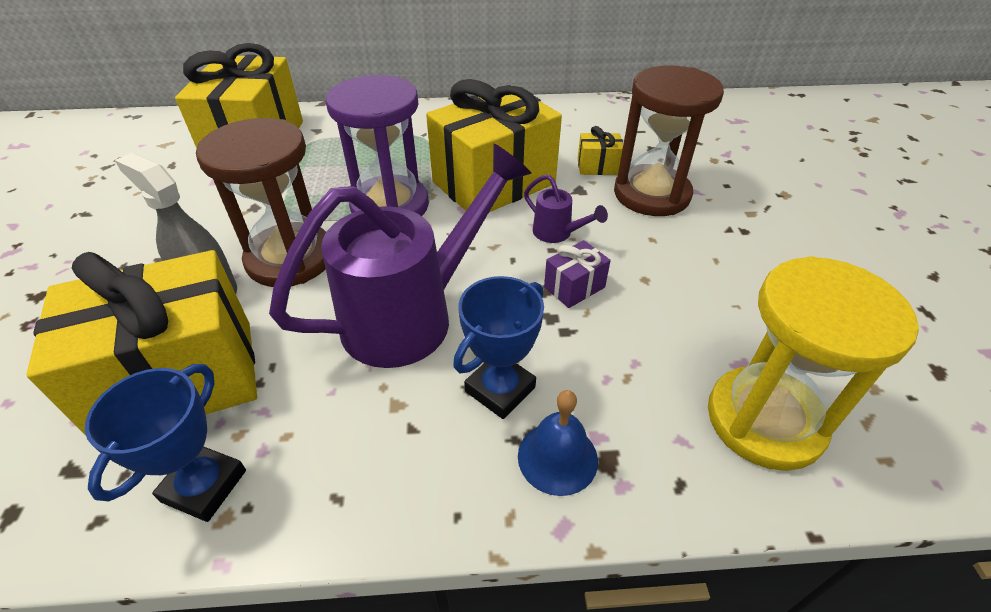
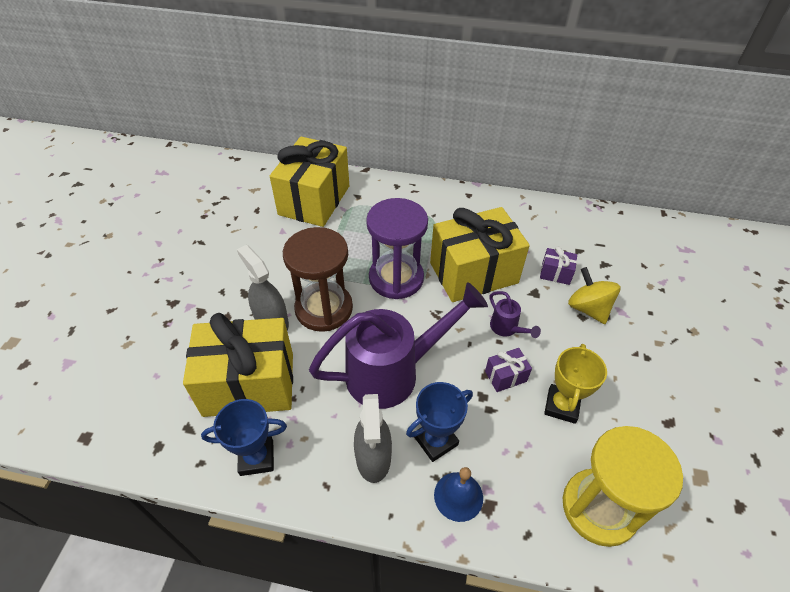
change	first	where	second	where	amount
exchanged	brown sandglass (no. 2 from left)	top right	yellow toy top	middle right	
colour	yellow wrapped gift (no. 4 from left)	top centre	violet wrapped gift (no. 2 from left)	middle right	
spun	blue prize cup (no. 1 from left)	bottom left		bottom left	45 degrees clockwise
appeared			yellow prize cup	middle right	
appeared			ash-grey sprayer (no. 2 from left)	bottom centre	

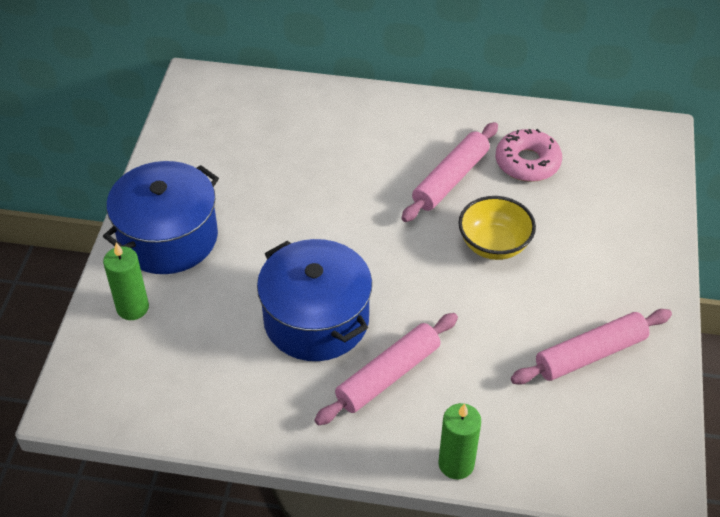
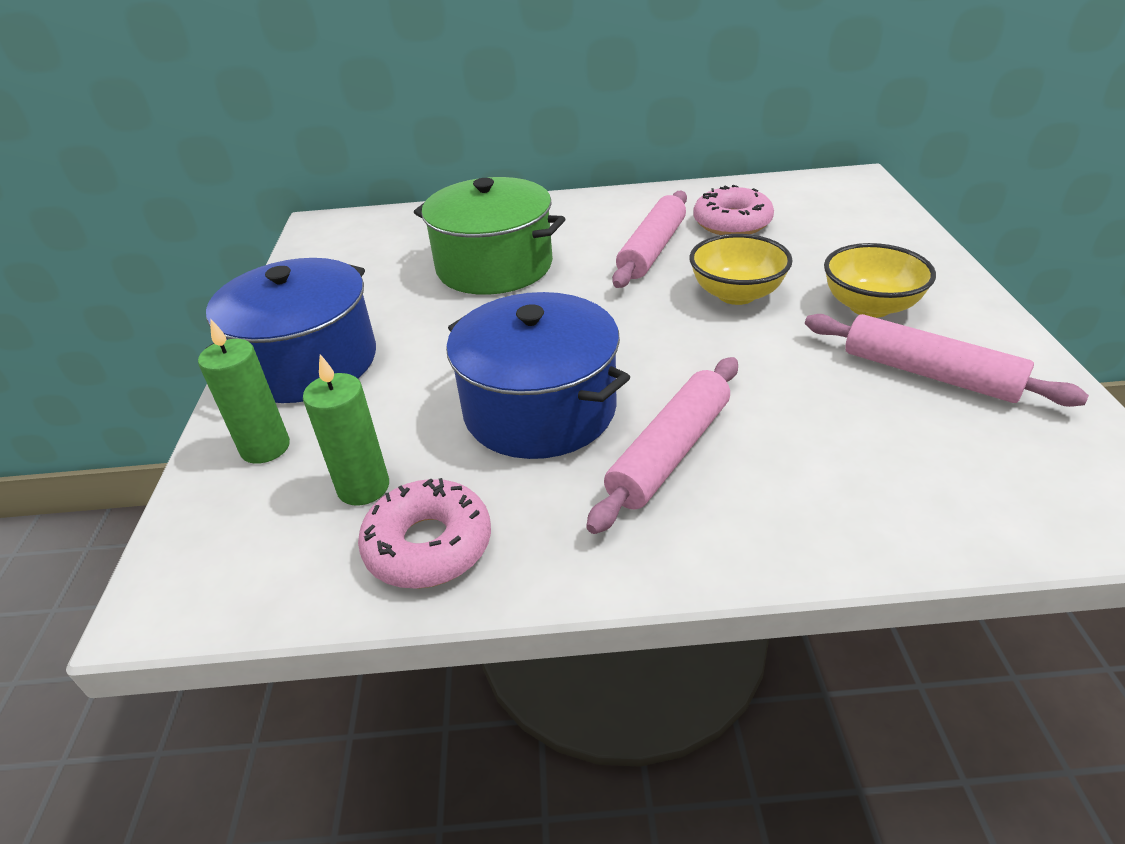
change	first	where	second	where	amount
spun	pink rolling pin (no. 3 from left)	bottom right		middle right	75 degrees clockwise
relocated	green pillar candle (no. 2 from left)	bottom centre		middle left	
appeared			green pot	top centre	
appeared			yellow serving bowl (no. 2 from left)	top right	
appeared			pink donut (no. 1 from left)	centre	

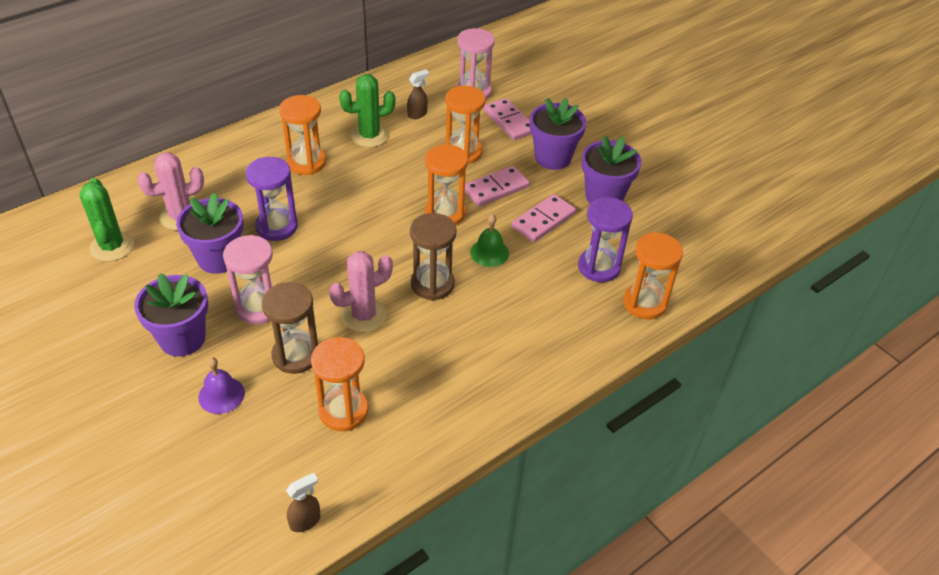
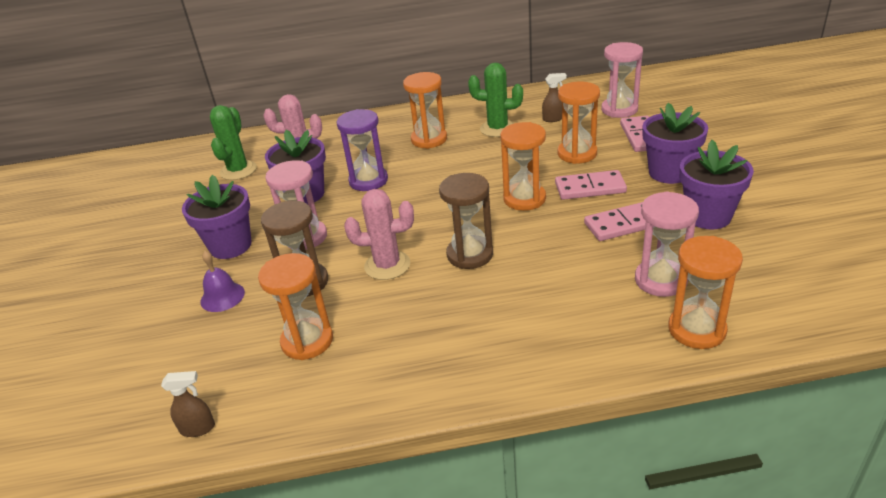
change	first	where	second	where	amount
colour	violet sandglass (no. 2 from left)	centre	pink sandglass (no. 3 from left)	middle right	
missing	green bell	centre			

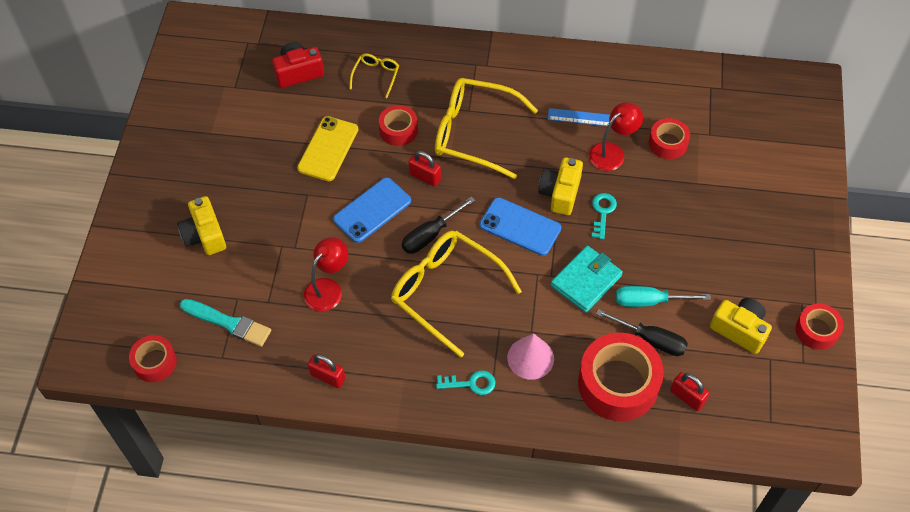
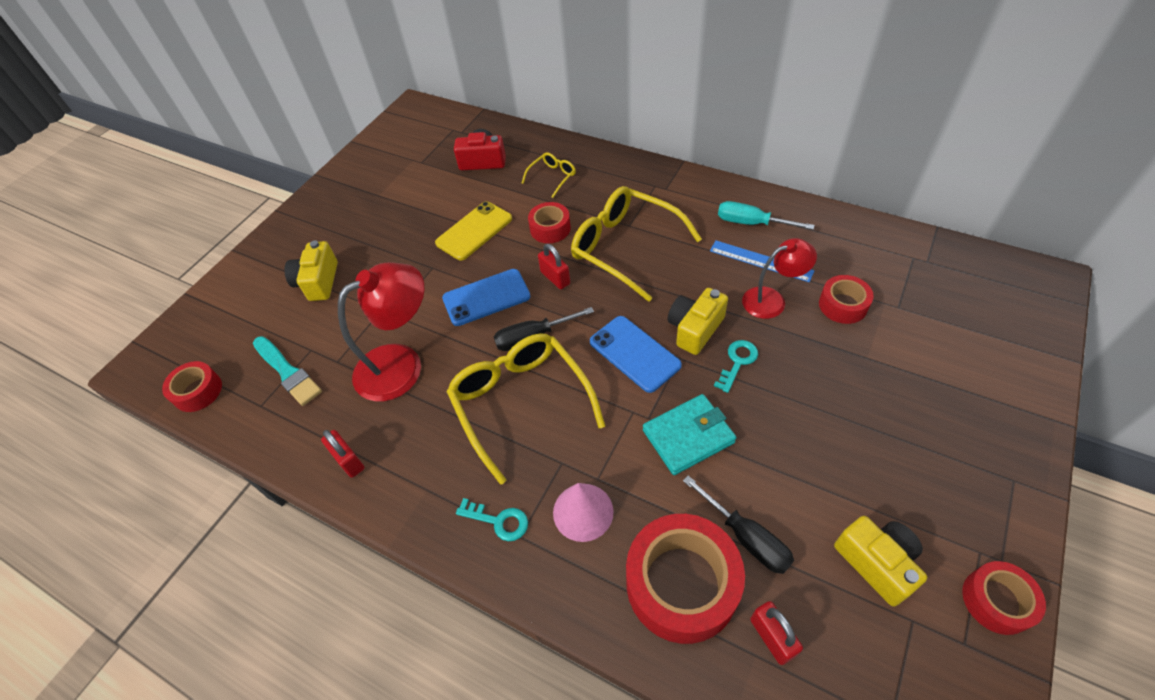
change	first	where	second	where	amount
size	scarlet desk lamp (no. 1 from left)	centre		middle left	x1.61
relocated	turquoise hand screwdriver	middle right		top centre	

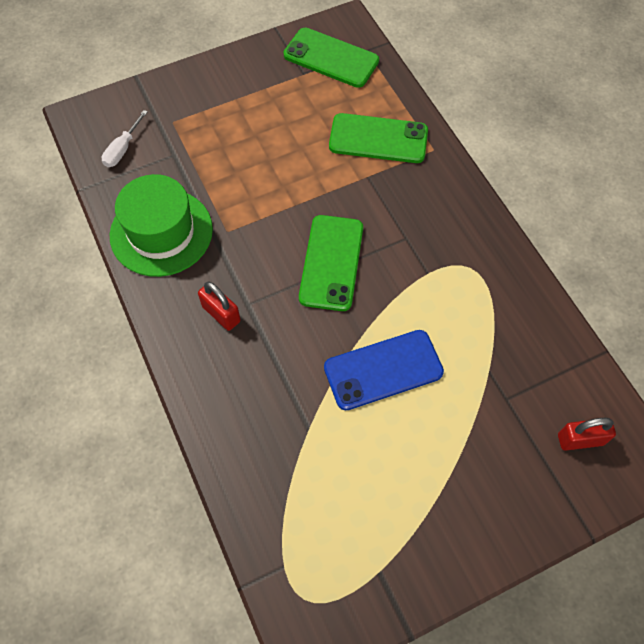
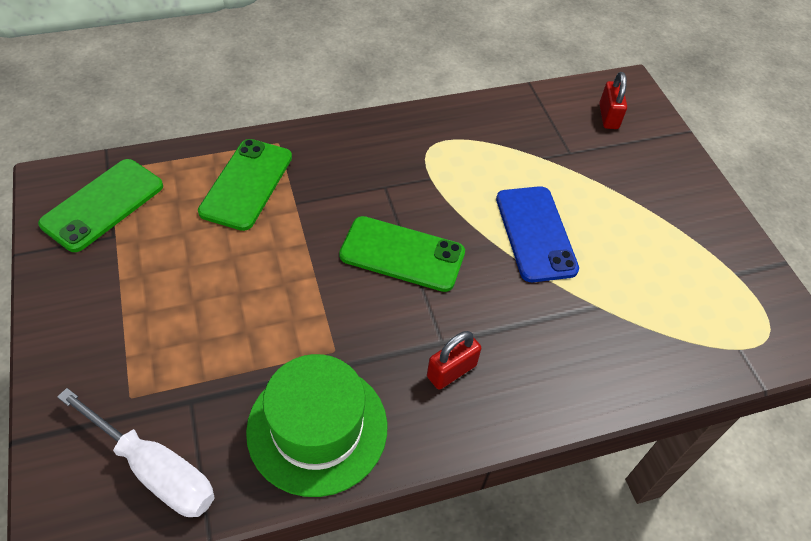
change	first	where	second	where	amount
size	snow-white hand screwdriver	top left		bottom left	x1.77

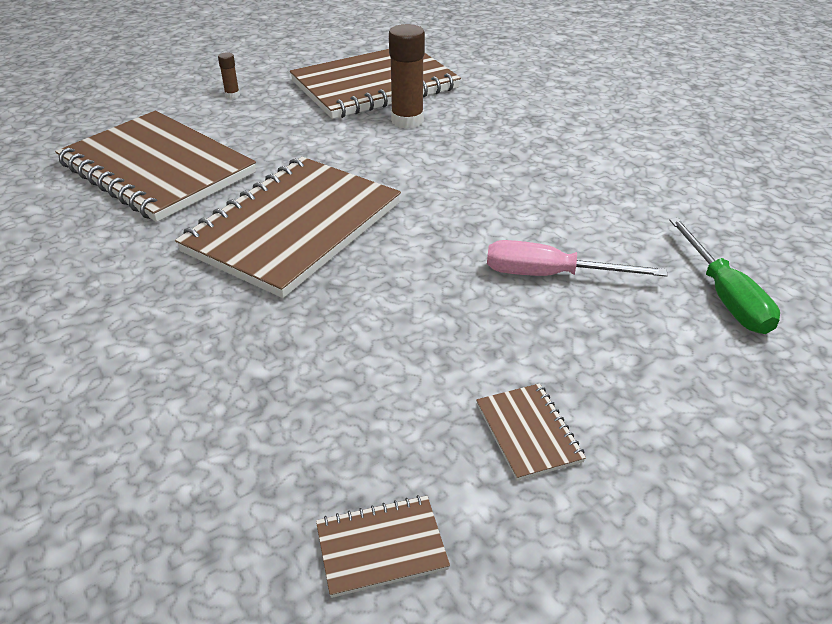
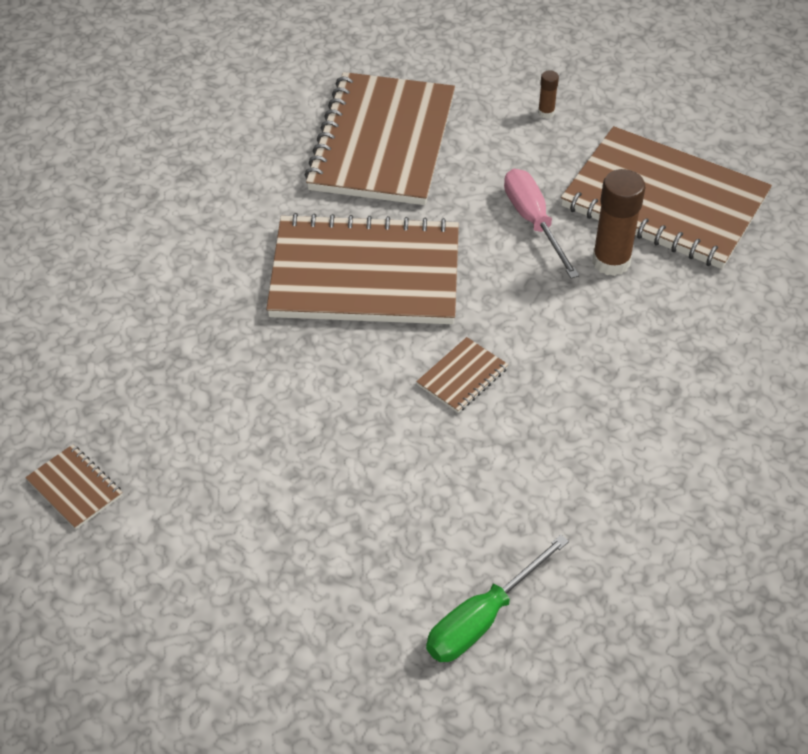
change	first	where	second	where	amount
relocated	pink hand screwdriver	middle right		top right	
relocated	brown notepad (no. 5 from left in the first image)	bottom centre	brown notepad (no. 4 from left)	centre	

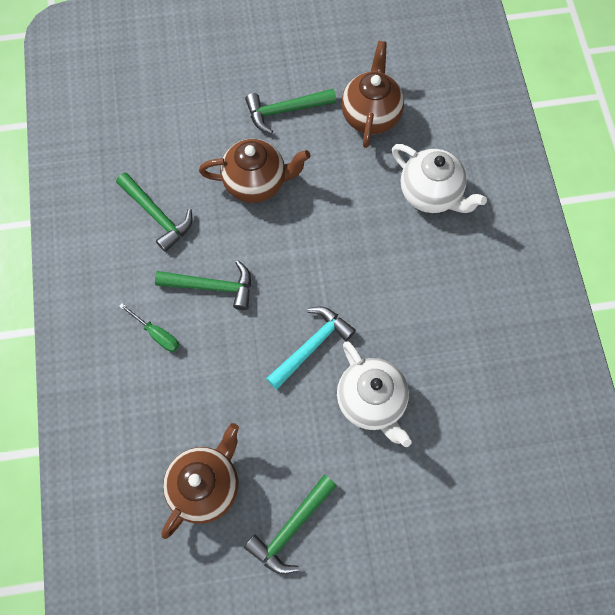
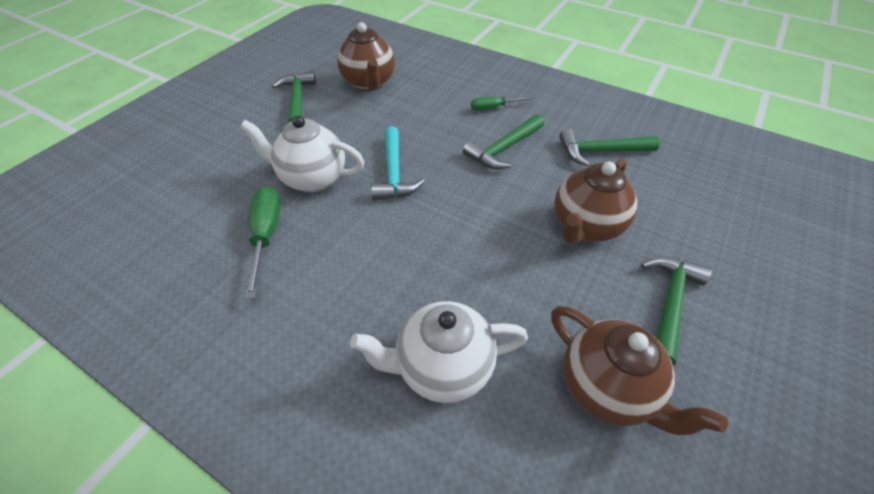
change	first	where	second	where	amount
appeared			green hand screwdriver (no. 1 from left)	middle left	

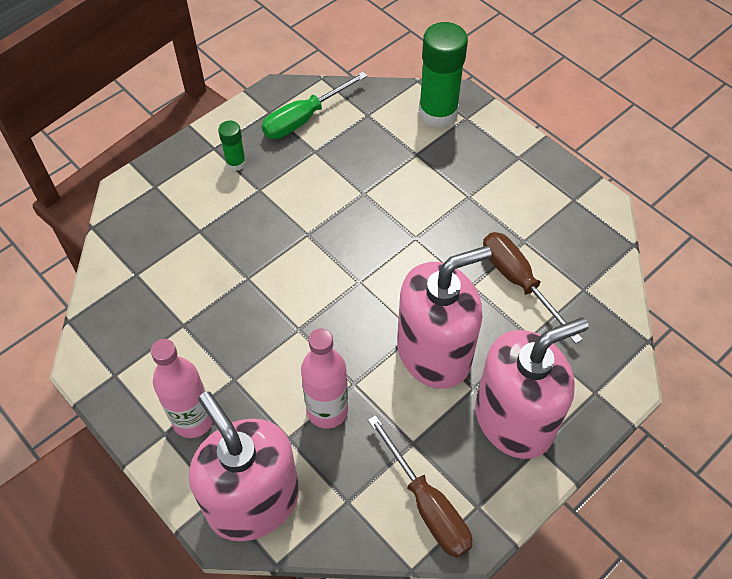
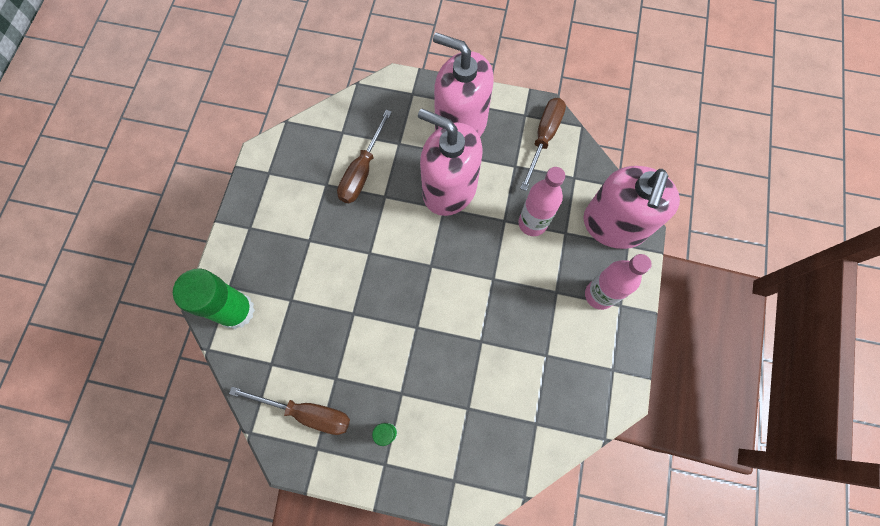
change	first	where	second	where	amount
colour	green hand screwdriver	top centre	brown hand screwdriver (no. 1 from left)	bottom left	

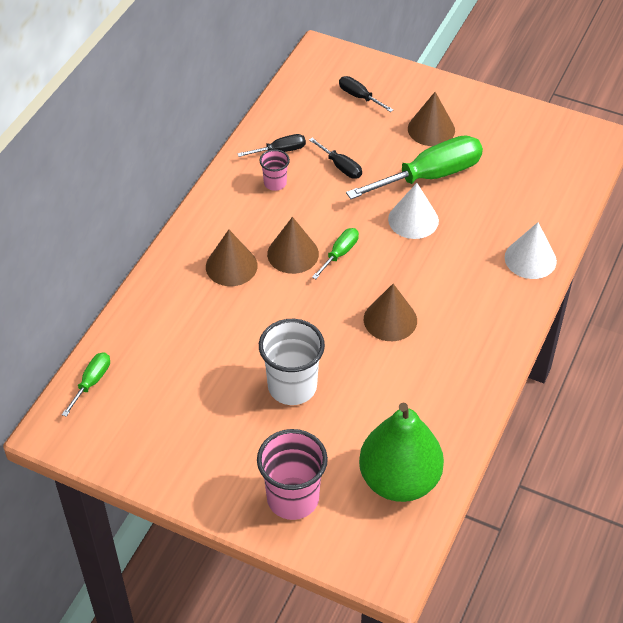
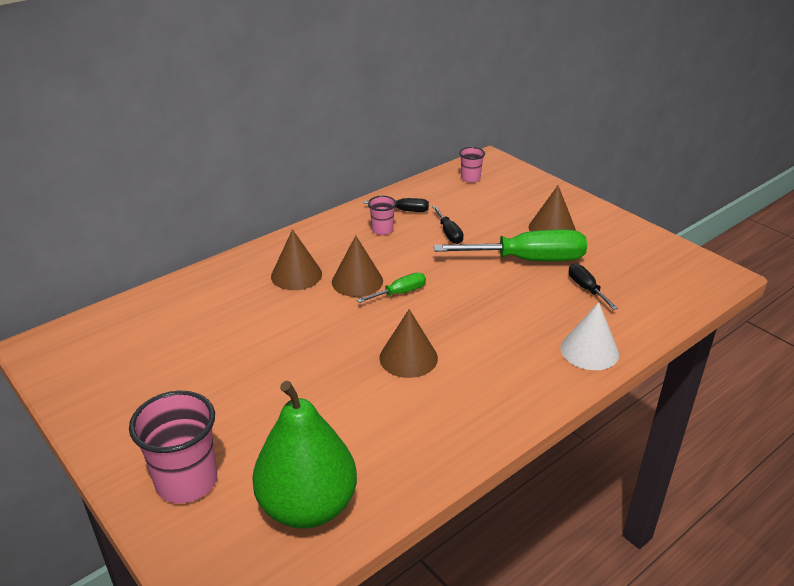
change	first	where	second	where	amount
relocated	black hand screwdriver (no. 3 from left)	top centre		middle right	
missing	snow-white solid cone (no. 1 from left)	centre			
missing	snow-white cup	centre			
missing	green hand screwdriver (no. 1 from left)	middle left			
appeared			pink cup (no. 3 from left)	top centre	

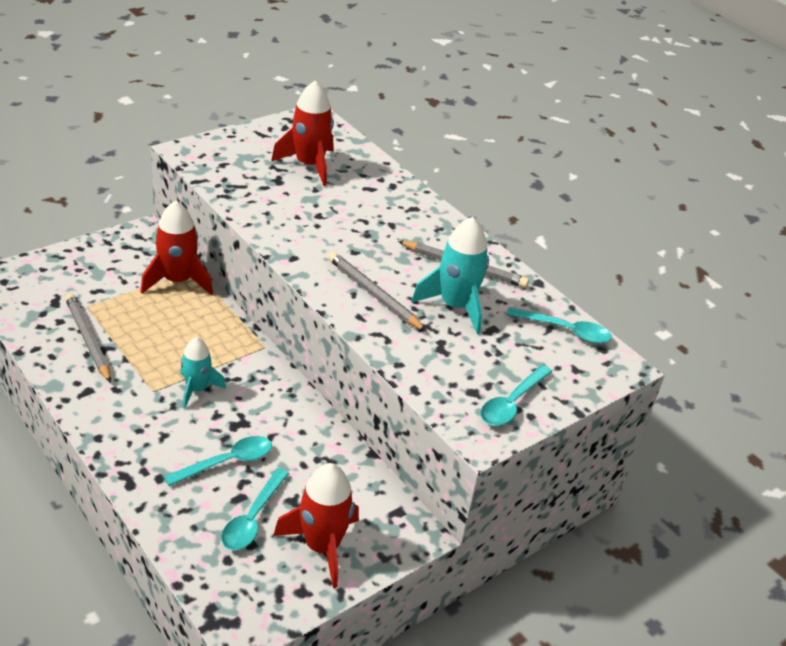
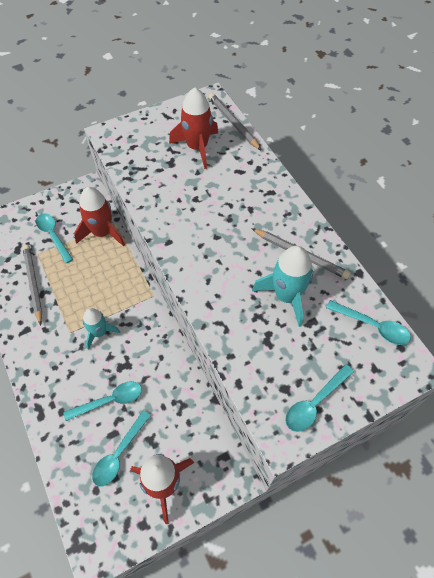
change	first	where	second	where	amount
relocated	ash-grey pencil (no. 2 from left)	centre		top centre	
appeared			turquoise spoon (no. 1 from left)	middle left	

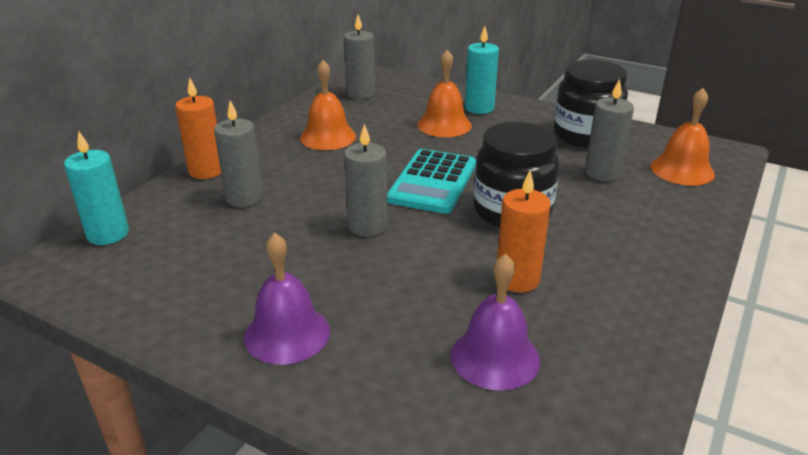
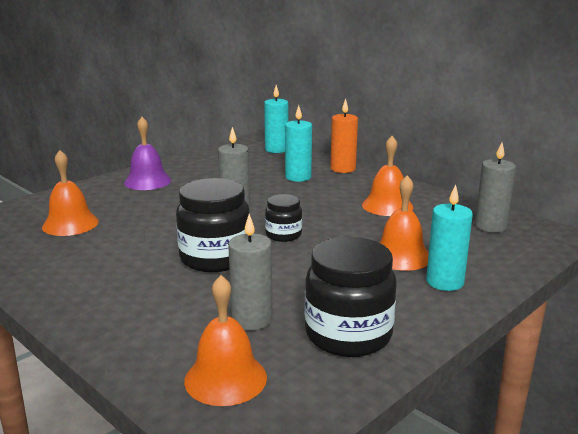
change	first	where	second	where	amount
colour	ash-grey pillar candle (no. 1 from left)	middle left	turquoise pillar candle (no. 2 from left)	top centre	
exchanged	turquoise pocket calculator	centre	black jar (no. 2 from left)	centre	
missing	orange-coloured pillar candle (no. 2 from left)	centre			
colour	violet bell (no. 2 from left)	bottom centre	orange-coloured bell (no. 1 from left)	middle left	

